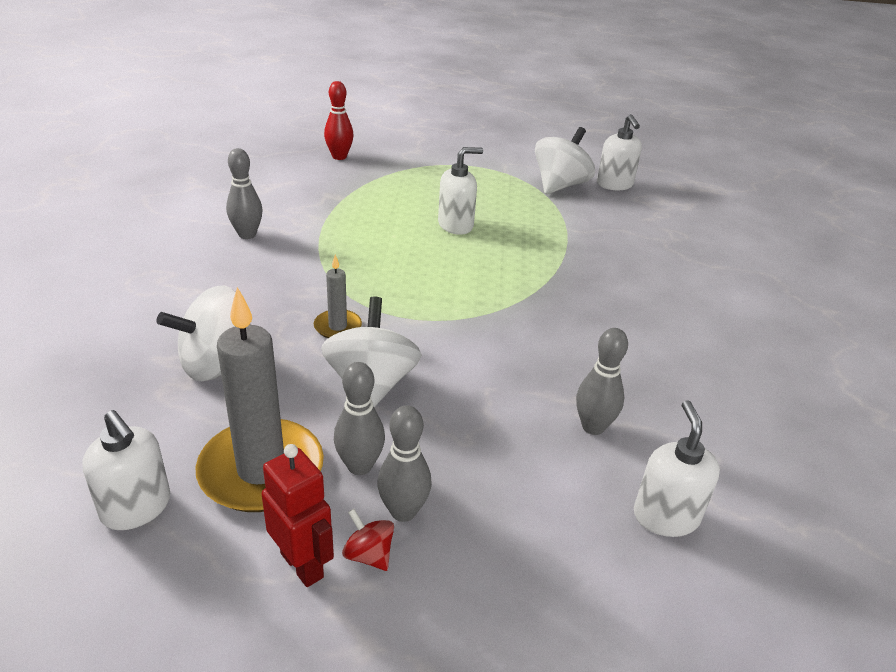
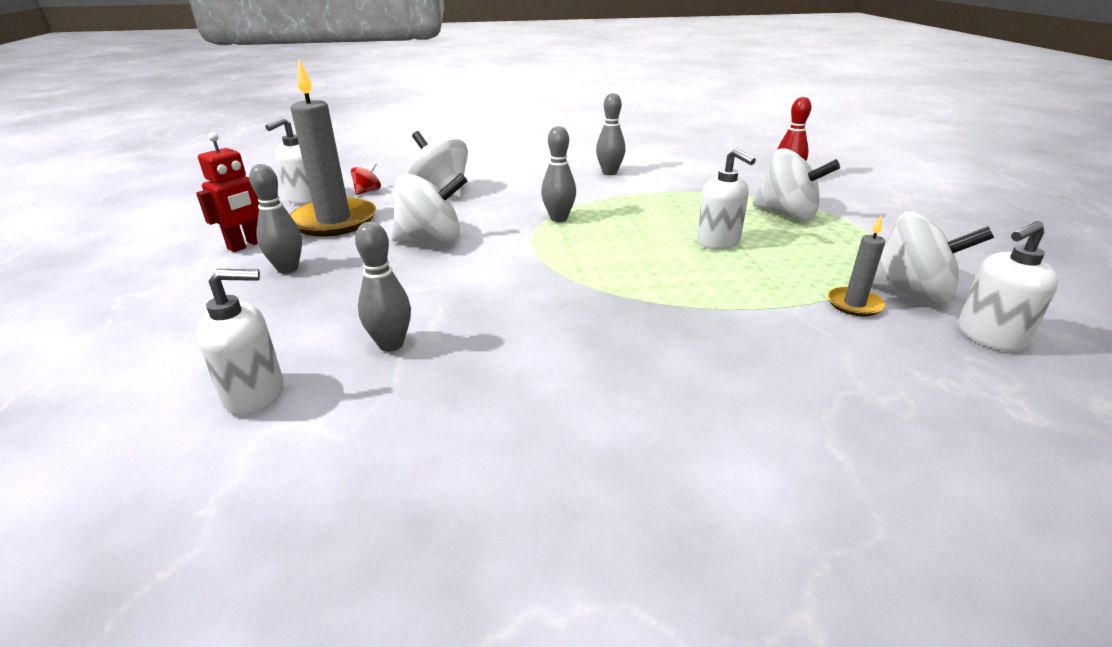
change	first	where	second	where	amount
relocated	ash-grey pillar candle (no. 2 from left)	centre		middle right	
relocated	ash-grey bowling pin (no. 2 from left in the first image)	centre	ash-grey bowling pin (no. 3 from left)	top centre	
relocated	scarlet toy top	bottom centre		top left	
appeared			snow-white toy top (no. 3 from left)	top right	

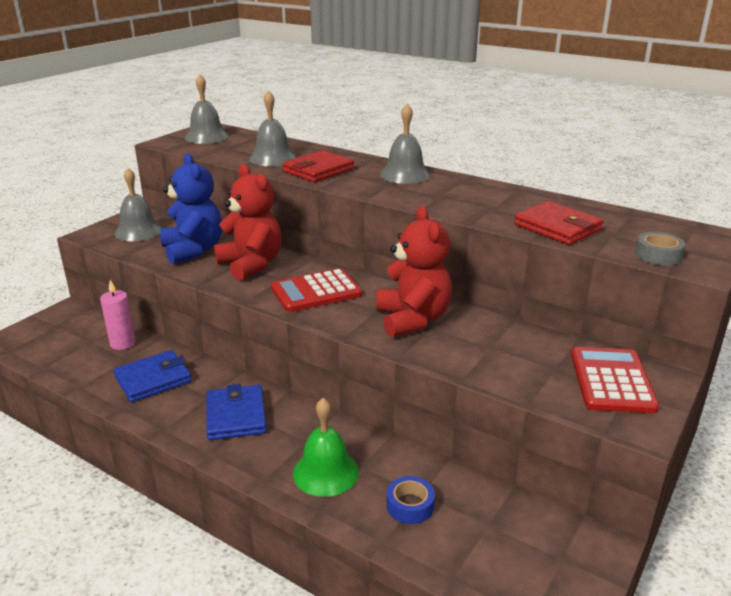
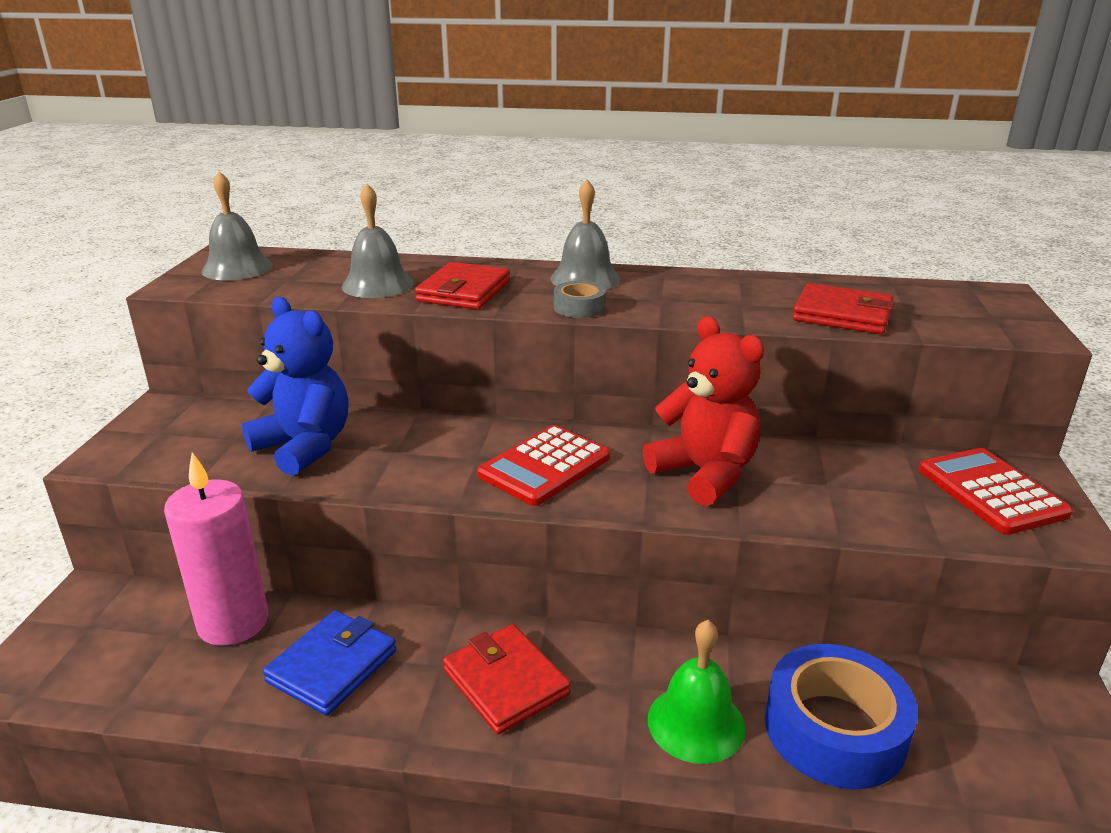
change	first	where	second	where	amount
missing	scarlet teddy bear (no. 1 from left)	centre			
missing	ash-grey bell (no. 1 from left)	middle left			
relocated	ash-grey roll of tape	middle right		centre	
size	pink pillar candle	middle left		middle left	x1.67
colour	blue billfold (no. 2 from left)	bottom left	scarlet billfold (no. 2 from left)	bottom centre	
size	blue roll of tape	bottom centre		bottom right	x2.06

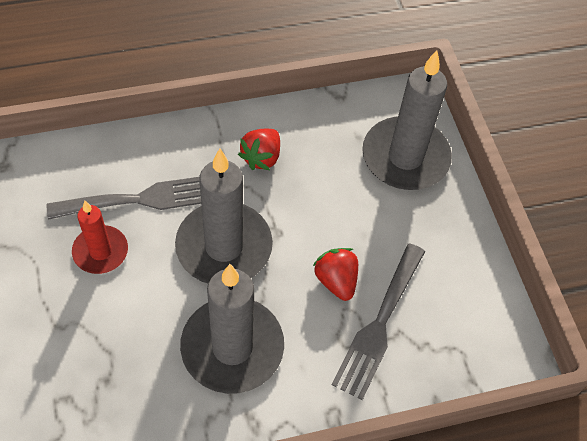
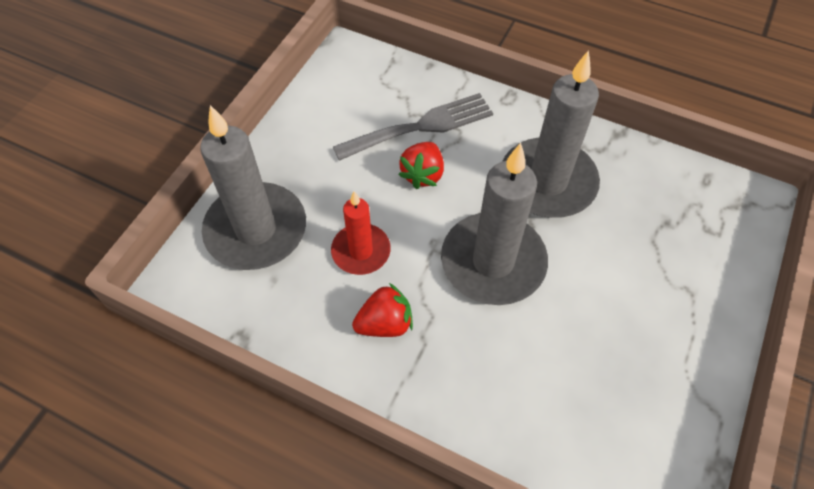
change	first	where	second	where	amount
missing	ash-grey table fork (no. 1 from left)	middle left			
relocated	scarlet pillar candle	middle left		centre	

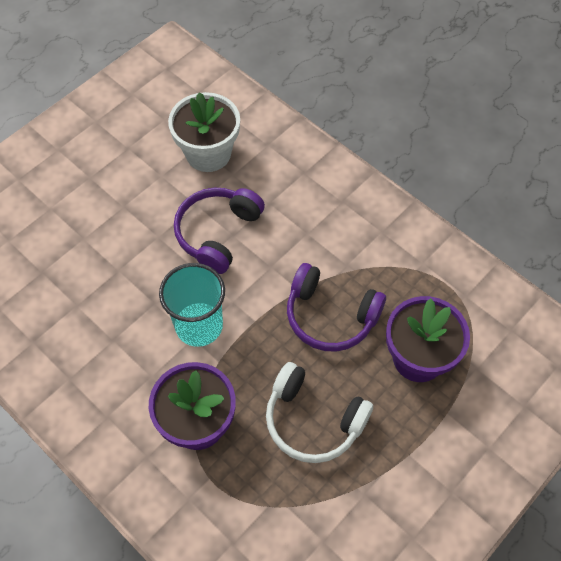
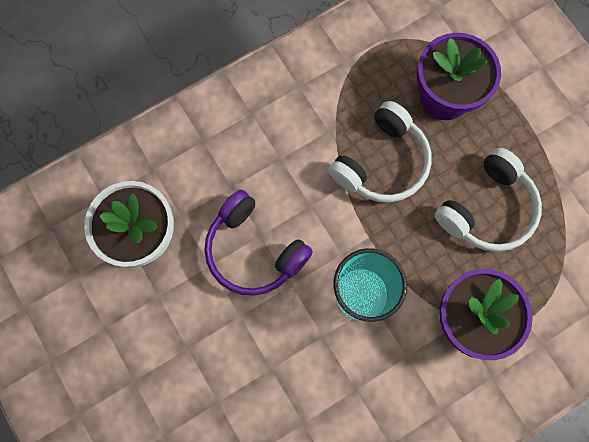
change	first	where	second	where	amount
colour	violet headphones (no. 2 from left)	centre	snow-white headphones (no. 1 from left)	centre	

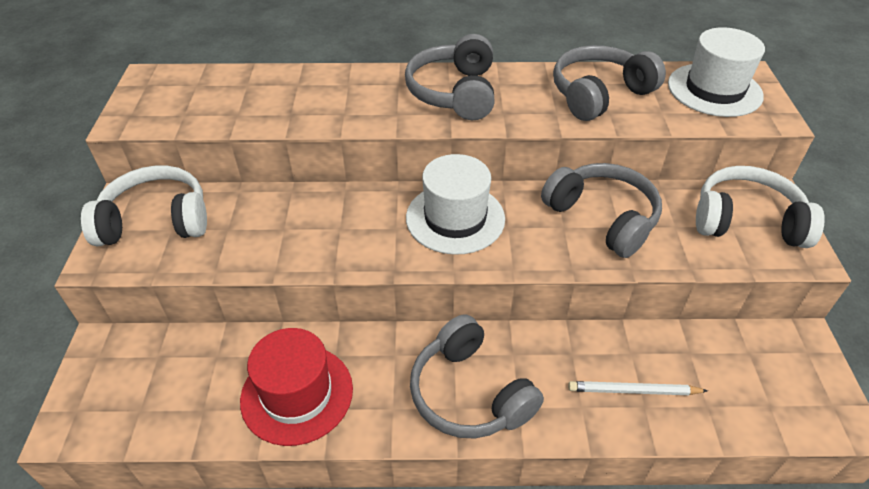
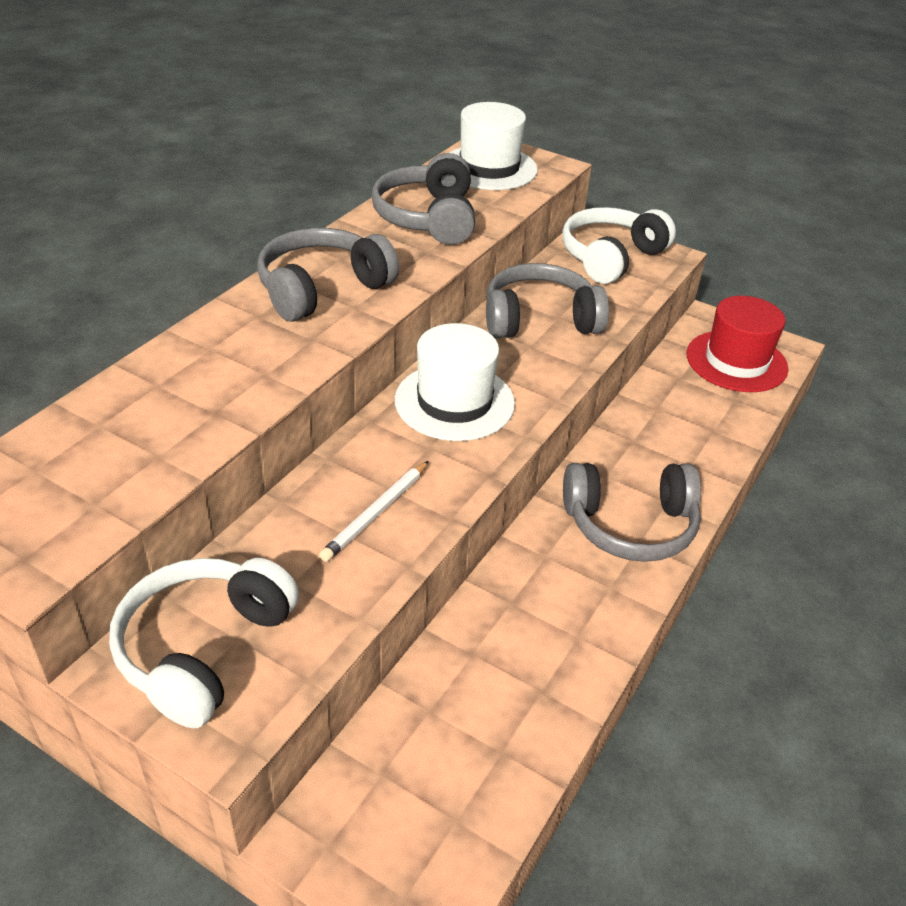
change	first	where	second	where	amount
spun	ash-grey headphones (no. 1 from left)	top centre		top centre	105 degrees clockwise
relocated	scarlet hat	bottom centre		middle right	
relocated	snow-white pencil	bottom right		centre	

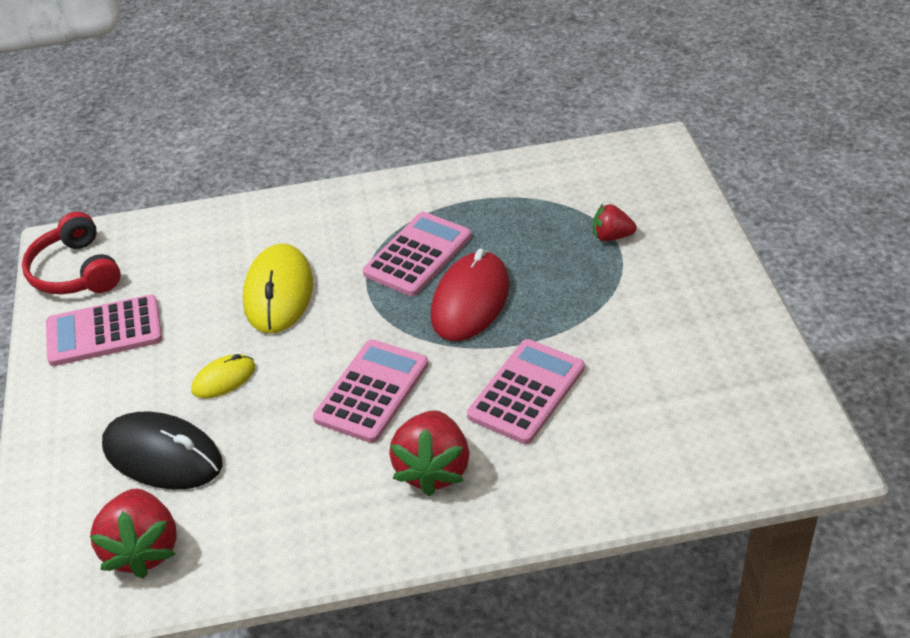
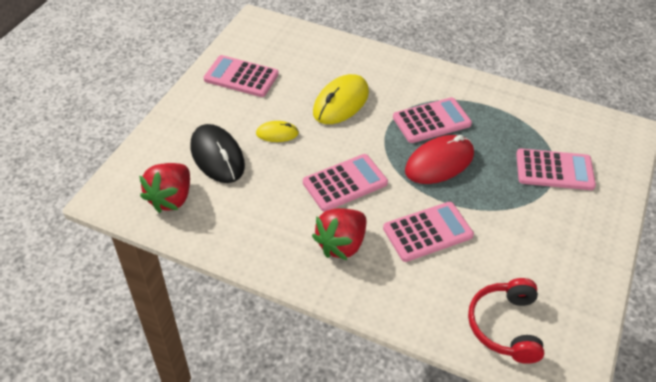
change	first	where	second	where	amount
exchanged	scarlet berry (no. 3 from left)	middle right	pink pocket calculator (no. 5 from left)	middle right	
relocated	scarlet headphones	middle left		bottom right	

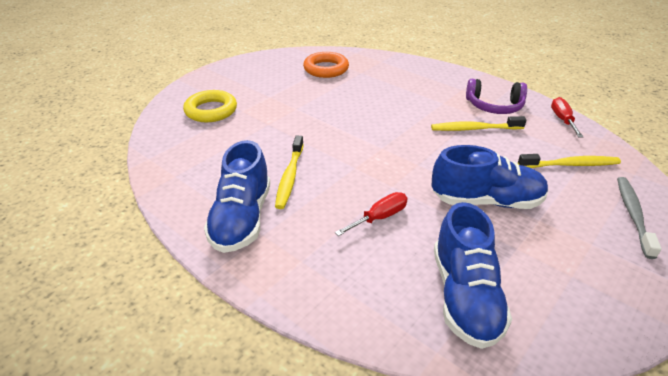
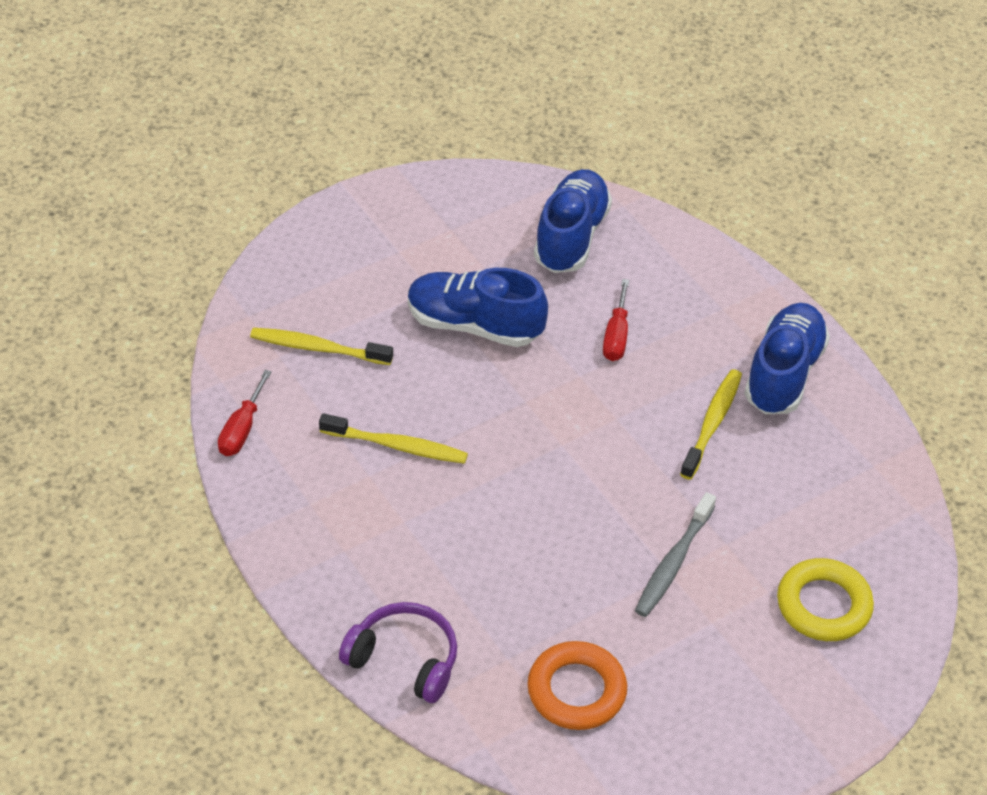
change	first	where	second	where	amount
relocated	violet headphones	top right		bottom centre	
relocated	ash-grey dental brush	middle right		bottom right	
spun	scarlet hand screwdriver (no. 1 from left in the first image)	centre	scarlet hand screwdriver (no. 2 from left)	centre	60 degrees counterclockwise

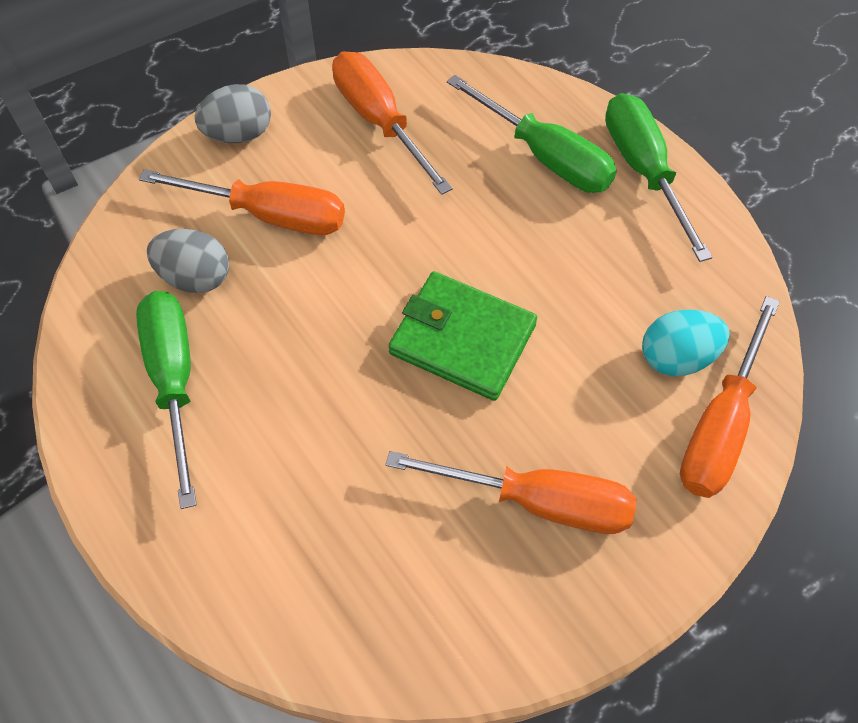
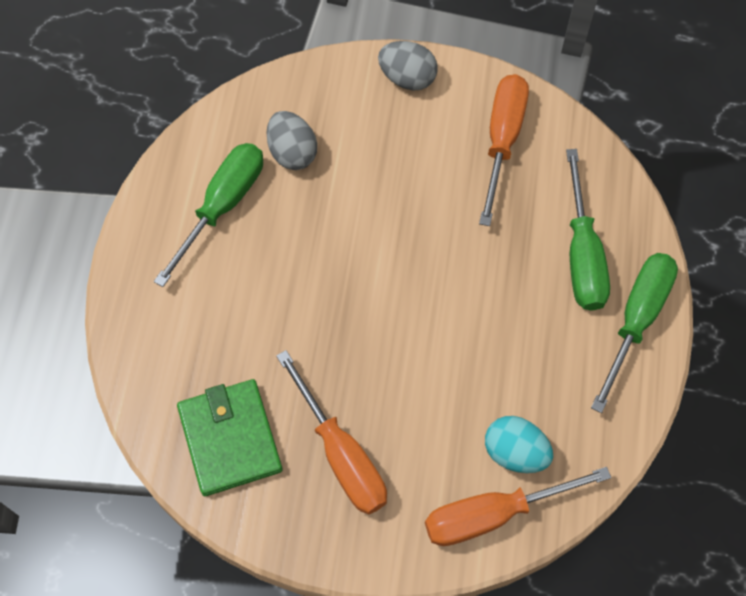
change	first	where	second	where	amount
missing	orange-coloured hand screwdriver (no. 1 from left)	top left			
relocated	green billfold	centre		bottom left	

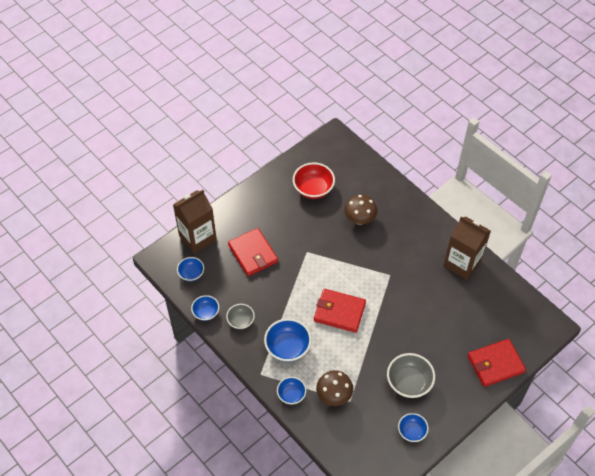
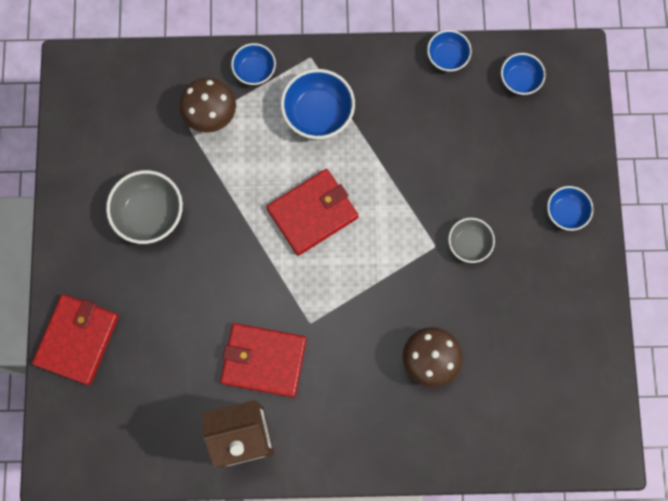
change	first	where	second	where	amount
missing	scarlet serving bowl	centre			
missing	brown juice carton (no. 1 from left)	middle left			
relocated	scarlet billfold (no. 1 from left in the first image)	centre	scarlet billfold (no. 2 from left)	bottom centre	
relocated	ash-grey serving bowl (no. 1 from left in the first image)	centre	ash-grey serving bowl (no. 2 from left)	middle right	
relocated	blue serving bowl (no. 5 from left)	bottom right		middle right	

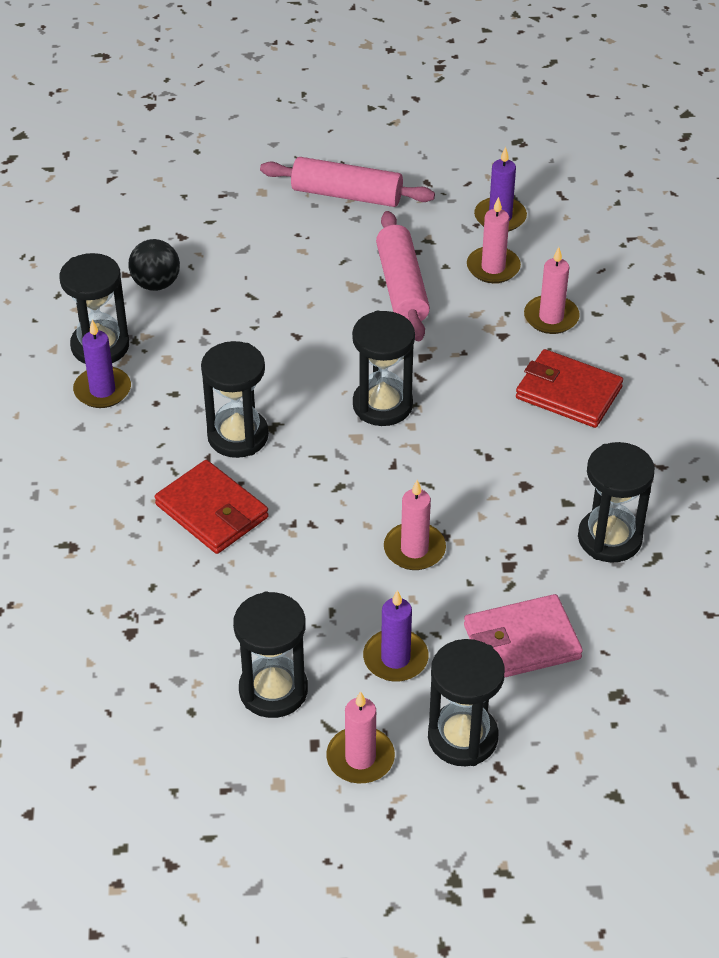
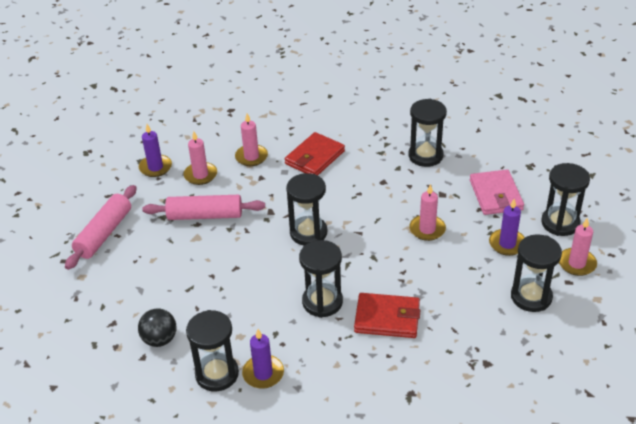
change	first	where	second	where	amount
spun	scarlet billfold (no. 1 from left in the first image)	middle left	scarlet billfold (no. 2 from left)	bottom centre	45 degrees clockwise

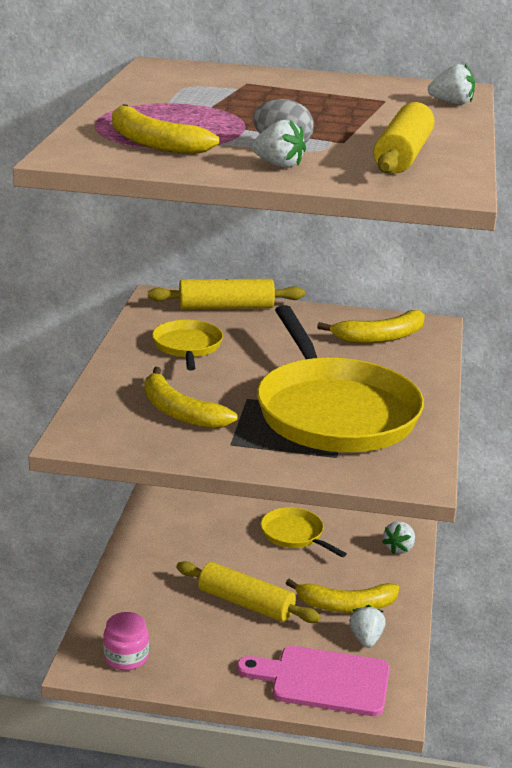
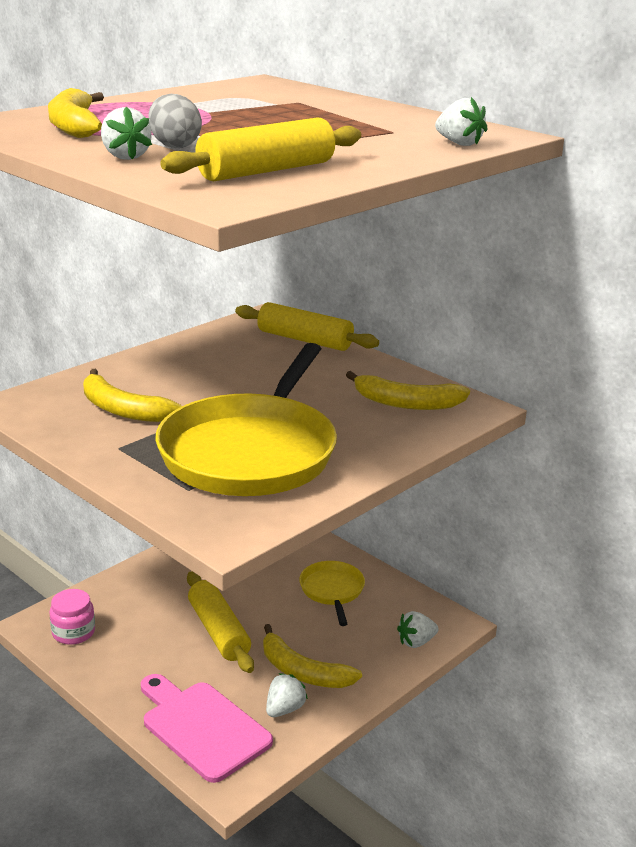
change	first	where	second	where	amount
missing	yellow frying pan (no. 1 from left)	centre			
spun	yellow banana fruit (no. 2 from left)	centre		middle left	45 degrees counterclockwise

